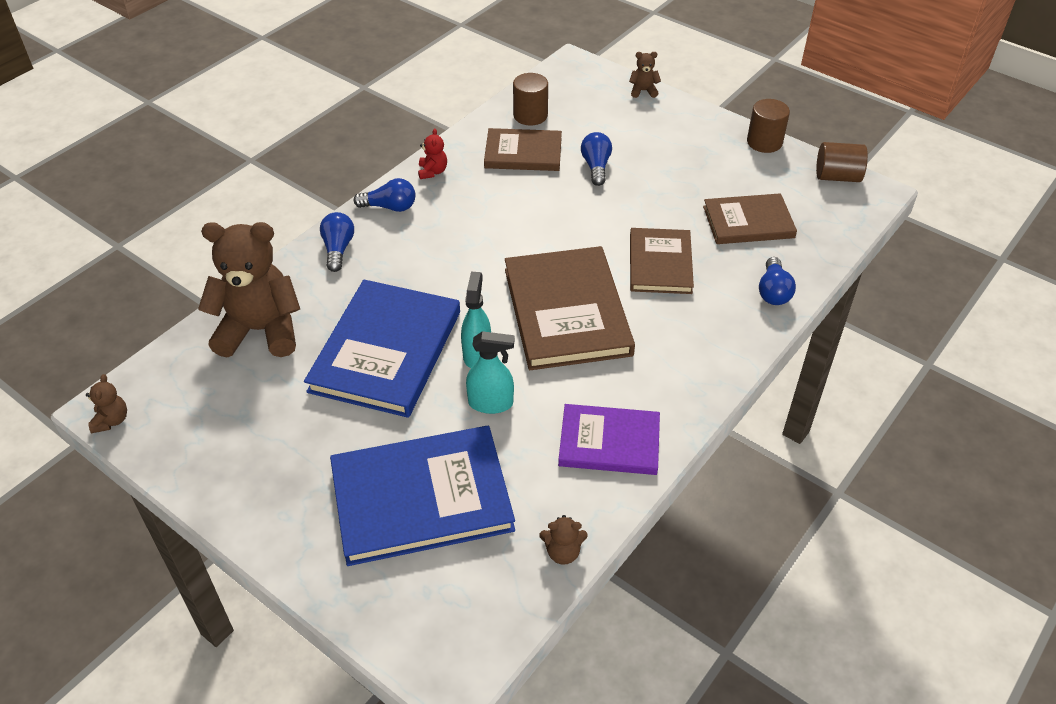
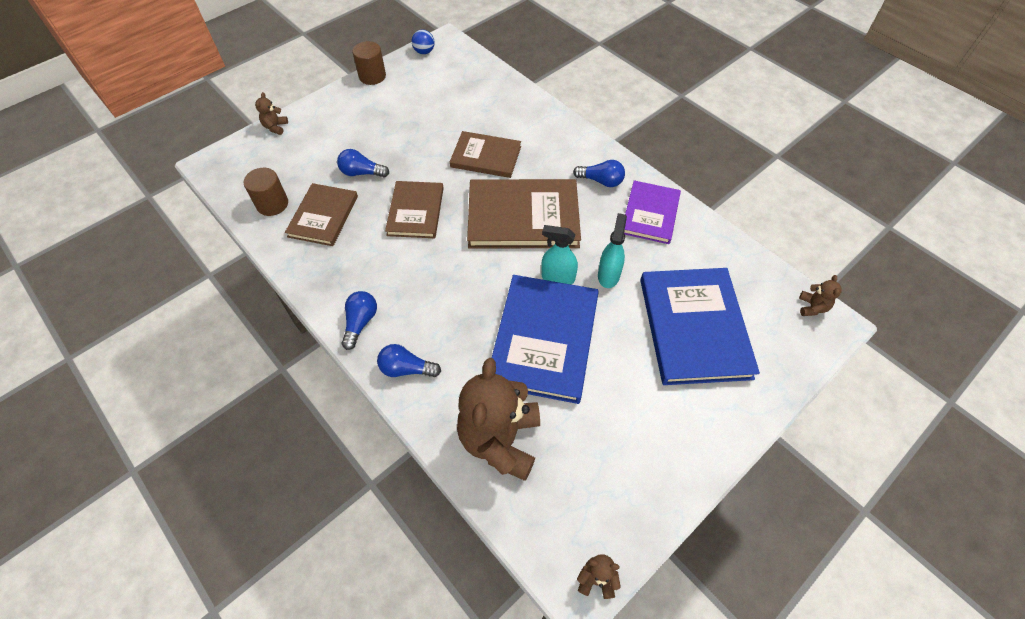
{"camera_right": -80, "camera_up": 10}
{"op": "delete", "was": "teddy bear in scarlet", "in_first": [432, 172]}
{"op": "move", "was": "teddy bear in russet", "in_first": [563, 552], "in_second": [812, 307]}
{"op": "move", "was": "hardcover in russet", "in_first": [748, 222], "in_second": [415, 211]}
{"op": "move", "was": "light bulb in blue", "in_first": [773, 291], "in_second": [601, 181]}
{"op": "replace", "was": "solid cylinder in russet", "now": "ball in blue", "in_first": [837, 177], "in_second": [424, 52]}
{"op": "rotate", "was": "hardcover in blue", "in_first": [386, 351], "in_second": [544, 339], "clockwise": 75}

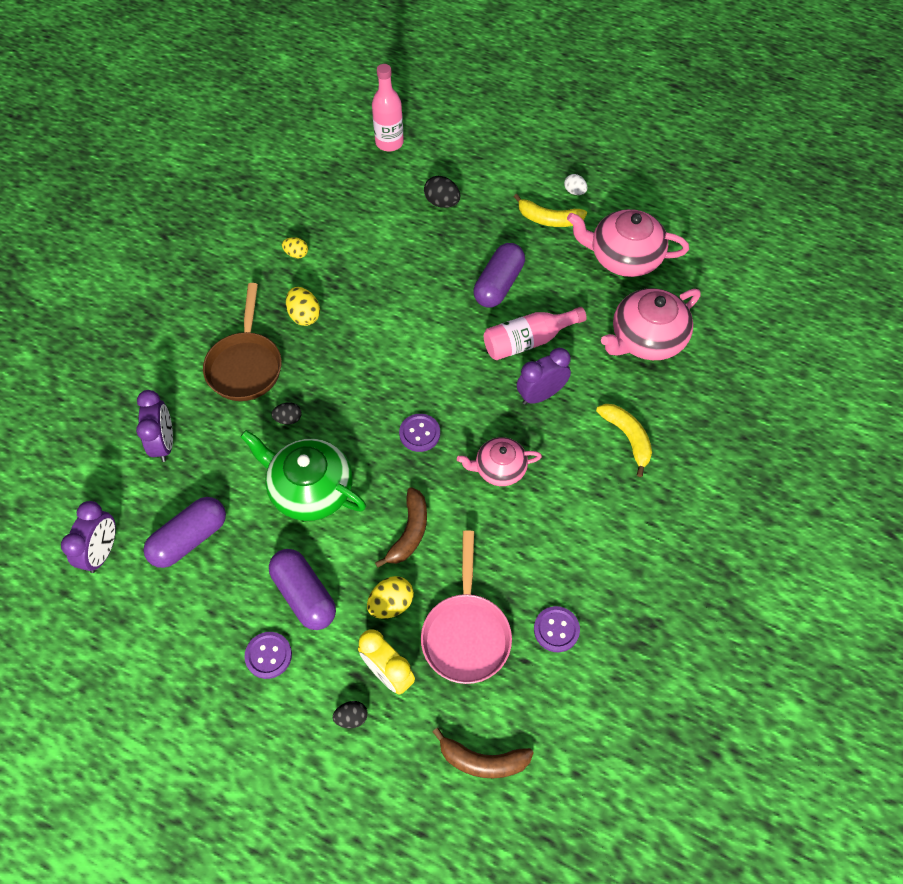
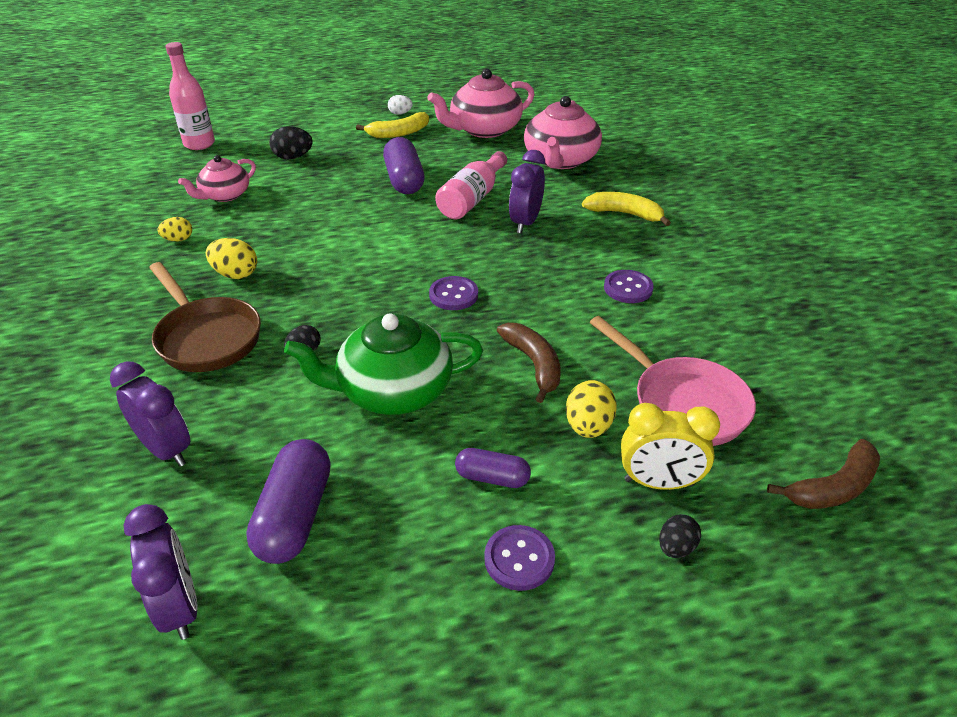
{"camera_right": -40, "camera_up": -20}
{"op": "move", "was": "tea pot in rose-pink", "in_first": [499, 468], "in_second": [225, 195]}
{"op": "move", "was": "button in royal purple", "in_first": [556, 629], "in_second": [628, 288]}
{"op": "resize", "was": "capsule in royal purple", "in_first": [304, 595], "in_second": [492, 477], "ratio": 0.58}

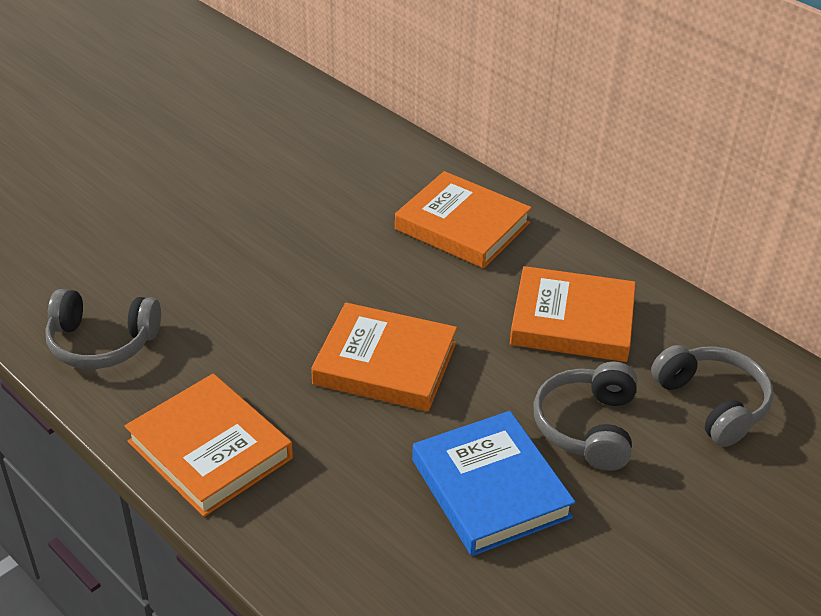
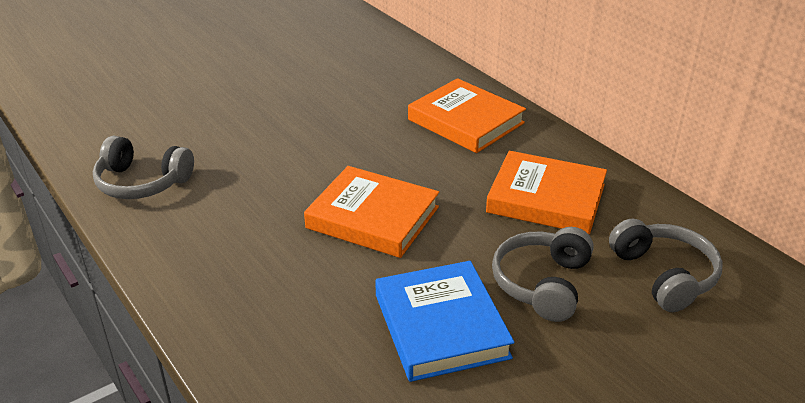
{"camera_right": 10, "camera_up": -5}
{"op": "delete", "was": "hardcover in bright orange", "in_first": [210, 450]}

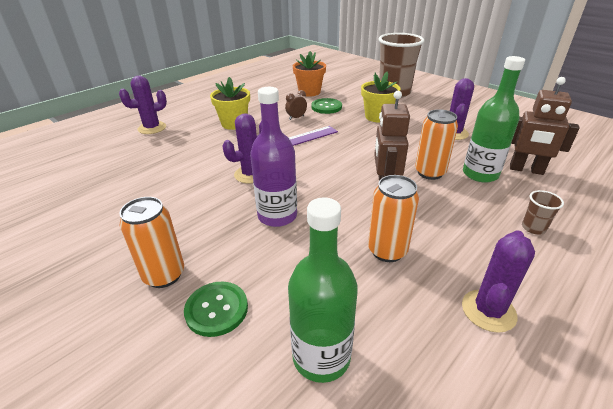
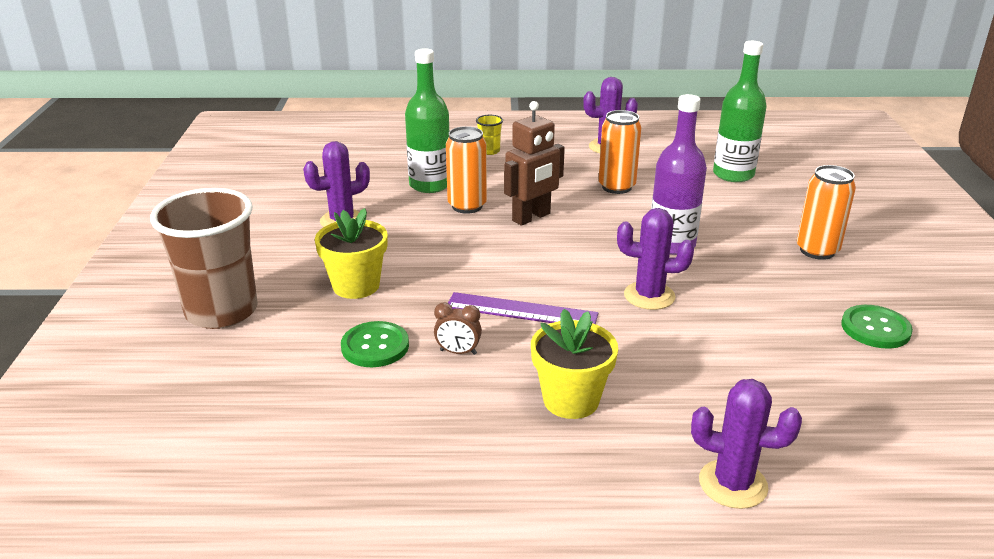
{"camera_right": -135, "camera_up": -5}
{"op": "delete", "was": "potted plant in bright orange", "in_first": [309, 92]}
{"op": "delete", "was": "robot in russet", "in_first": [526, 170]}
{"op": "move", "was": "button in green", "in_first": [216, 309], "in_second": [875, 328]}
{"op": "recolor", "was": "beaker in russet", "now": "beaker in bright yellow", "in_first": [533, 228], "in_second": [489, 151]}

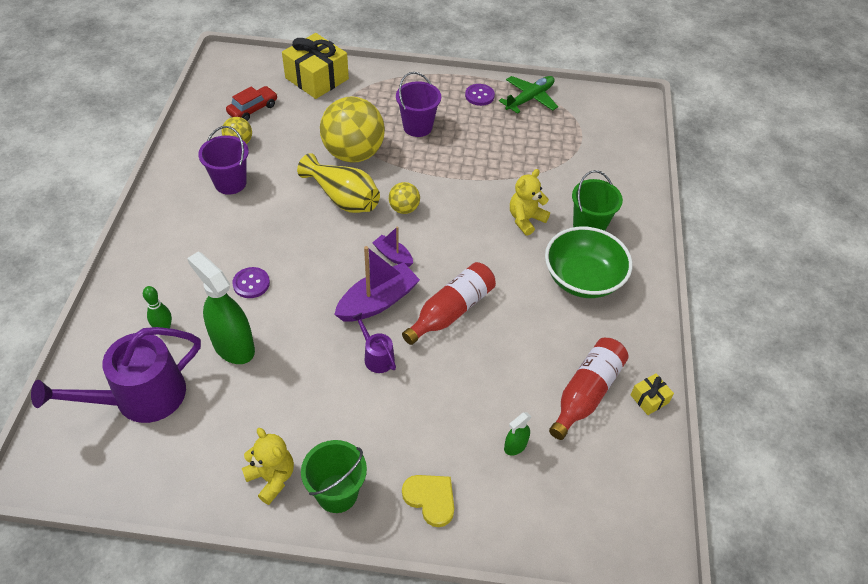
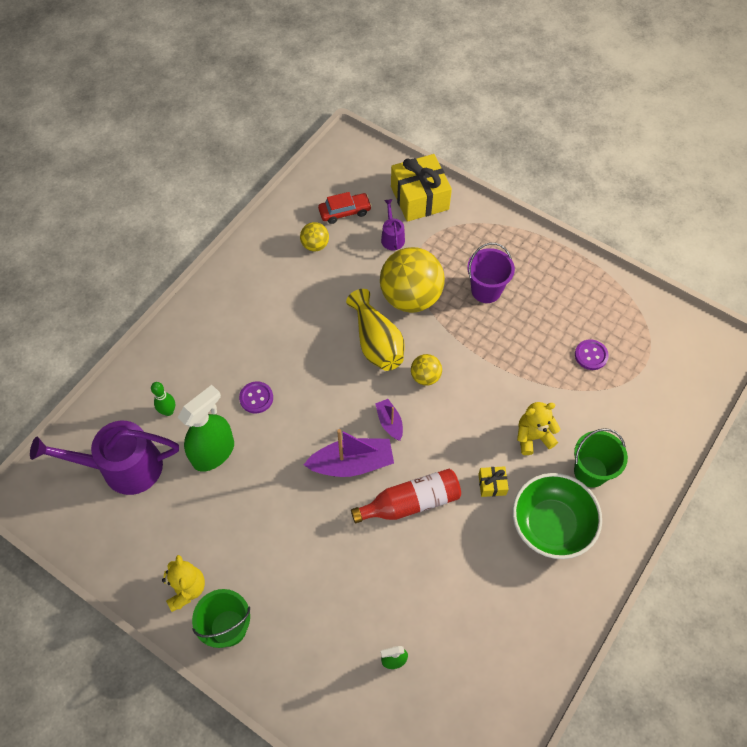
{"camera_right": 30, "camera_up": 10}
{"op": "delete", "was": "bucket in royal purple", "in_first": [230, 183]}
{"op": "delete", "was": "heart shape in bright yellow", "in_first": [430, 499]}
{"op": "delete", "was": "plane in green", "in_first": [529, 99]}
{"op": "delete", "was": "bottle in scarlet", "in_first": [586, 393]}
{"op": "move", "was": "sprinkling can in royal purple", "in_first": [377, 357], "in_second": [392, 237]}
{"op": "move", "was": "button in royal purple", "in_first": [479, 96], "in_second": [591, 355]}
{"op": "move", "was": "wrapped gift in bright yellow", "in_first": [649, 399], "in_second": [492, 484]}
{"op": "rotate", "was": "spray cleaner in green", "in_first": [233, 346], "in_second": [213, 452], "clockwise": 60}

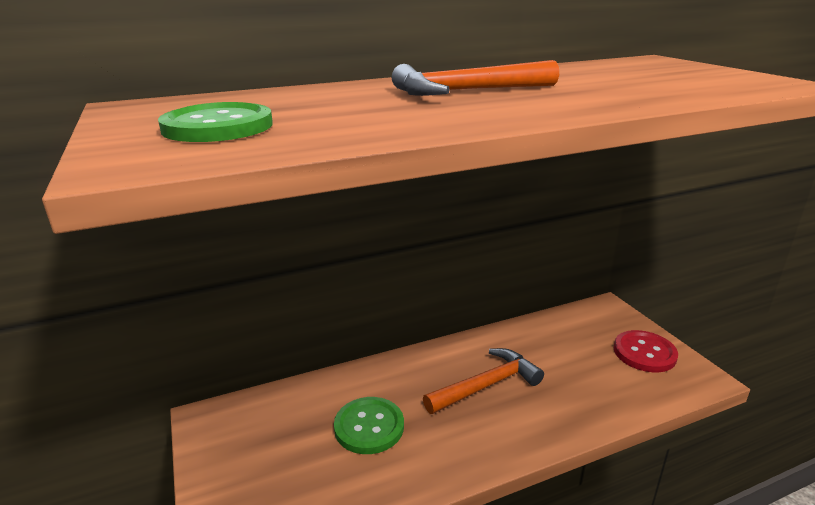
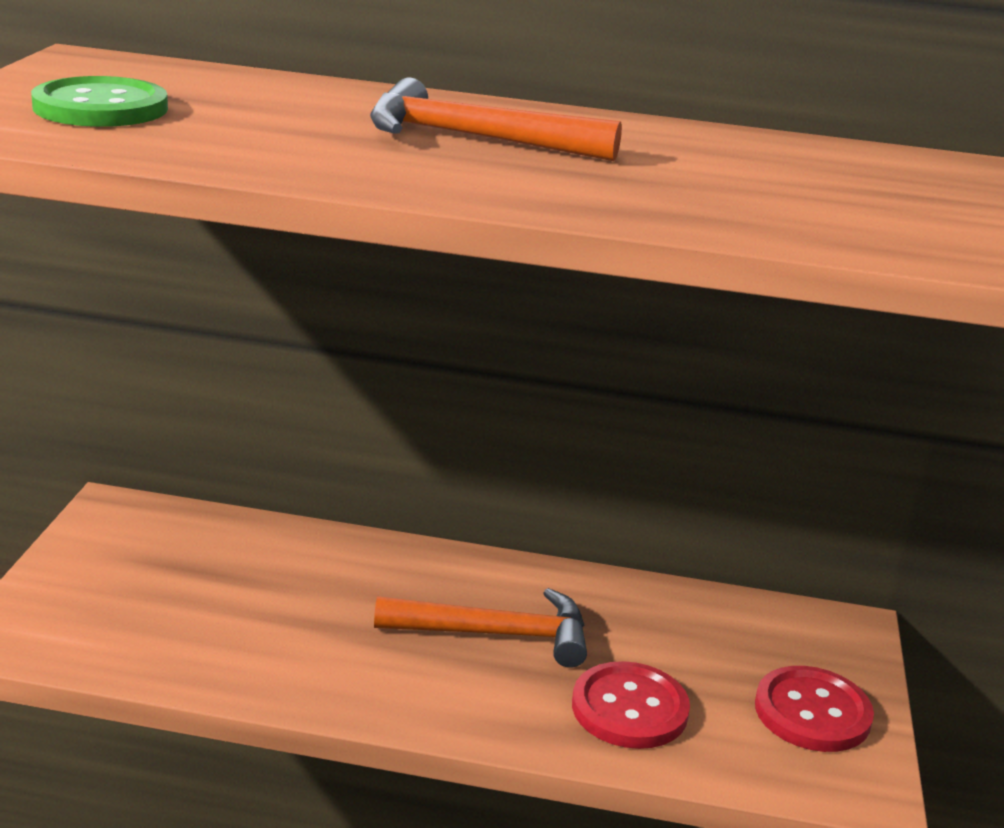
{"camera_right": 30, "camera_up": 0}
{"op": "delete", "was": "button in green", "in_first": [369, 427]}
{"op": "insert", "now": "button in scarlet", "in_second": [629, 708]}

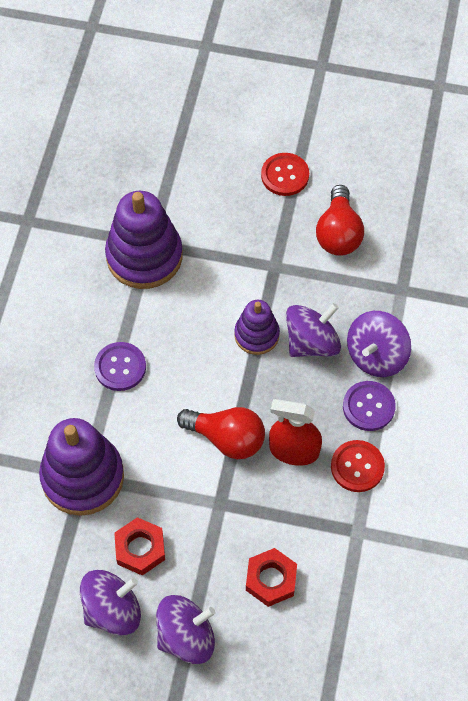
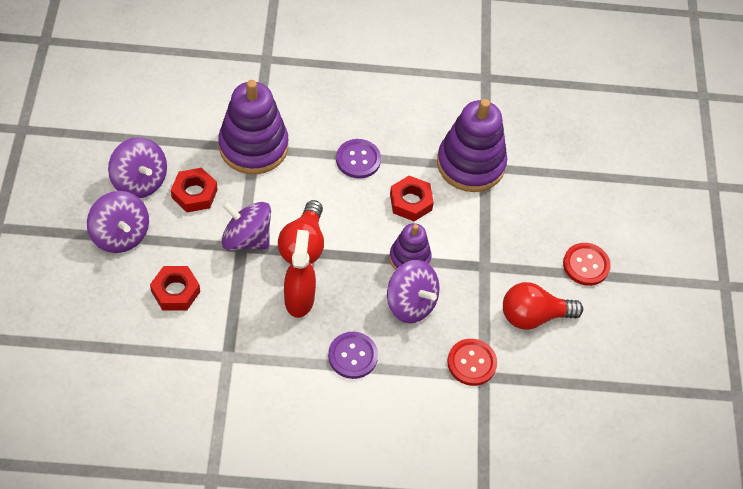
{"camera_right": 75, "camera_up": -5}
{"op": "insert", "now": "hexagon nut in scarlet", "in_second": [410, 202]}
{"op": "move", "was": "button in scarlet", "in_first": [357, 467], "in_second": [471, 363]}
{"op": "move", "was": "toy top in royal purple", "in_first": [376, 355], "in_second": [247, 239]}

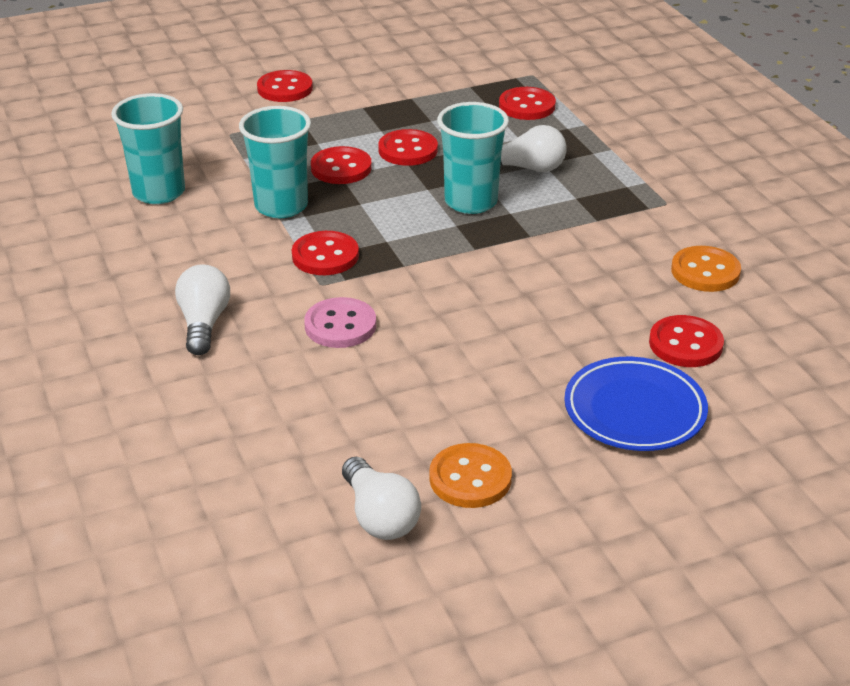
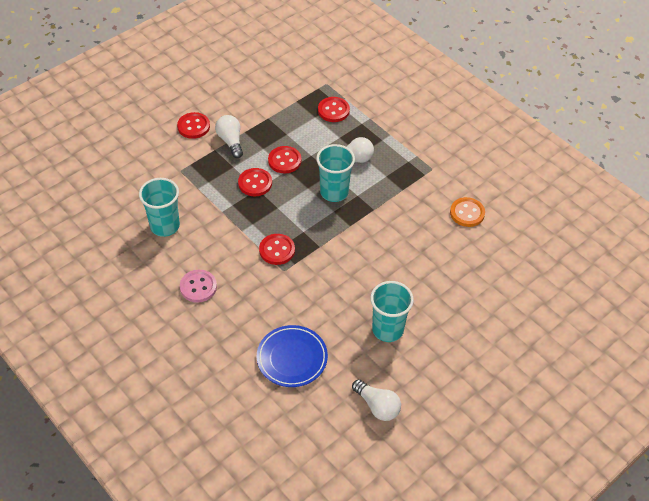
{"camera_right": -20, "camera_up": 15}
{"op": "delete", "was": "button in bright orange", "in_first": [470, 478]}
{"op": "delete", "was": "button in scarlet", "in_first": [685, 344]}
{"op": "move", "was": "light bulb in white", "in_first": [204, 323], "in_second": [231, 141]}
{"op": "move", "was": "beaker in aqua", "in_first": [281, 206], "in_second": [387, 329]}
{"op": "move", "was": "button in rose-pink", "in_first": [340, 325], "in_second": [198, 287]}
{"op": "move", "was": "dinner plate in blue", "in_first": [634, 410], "in_second": [292, 358]}

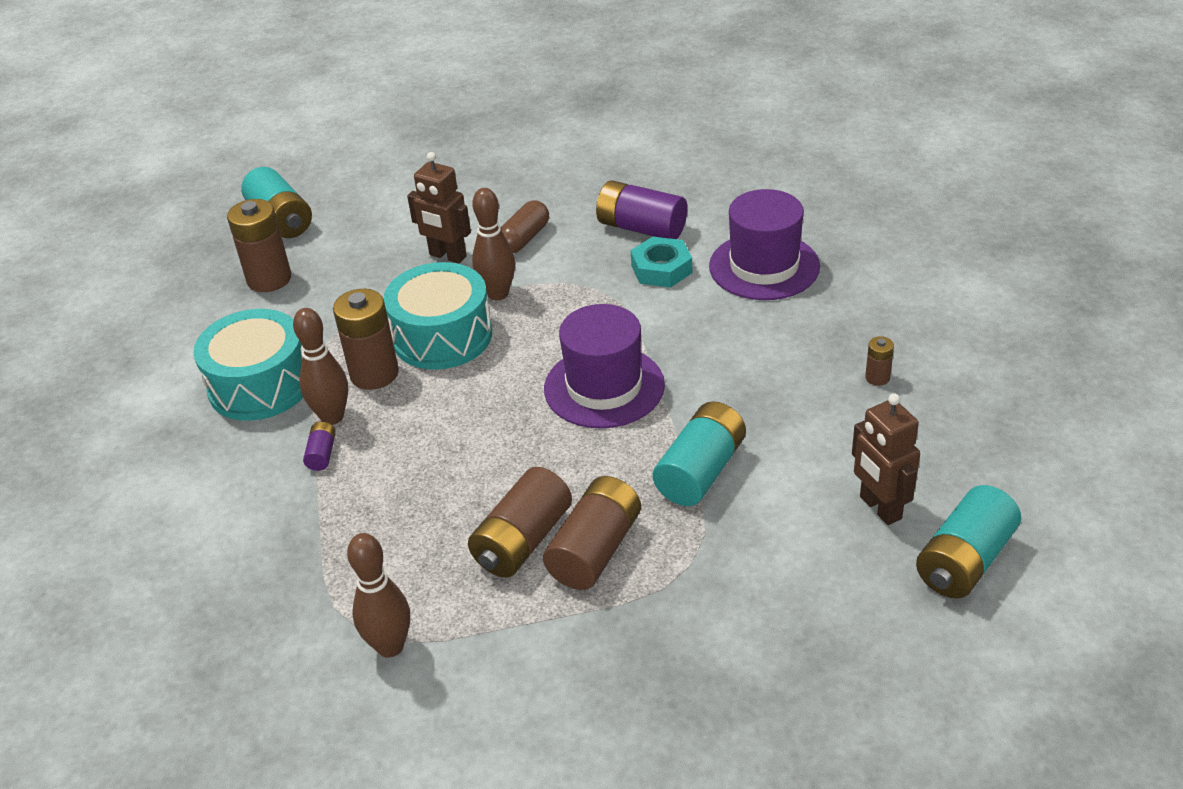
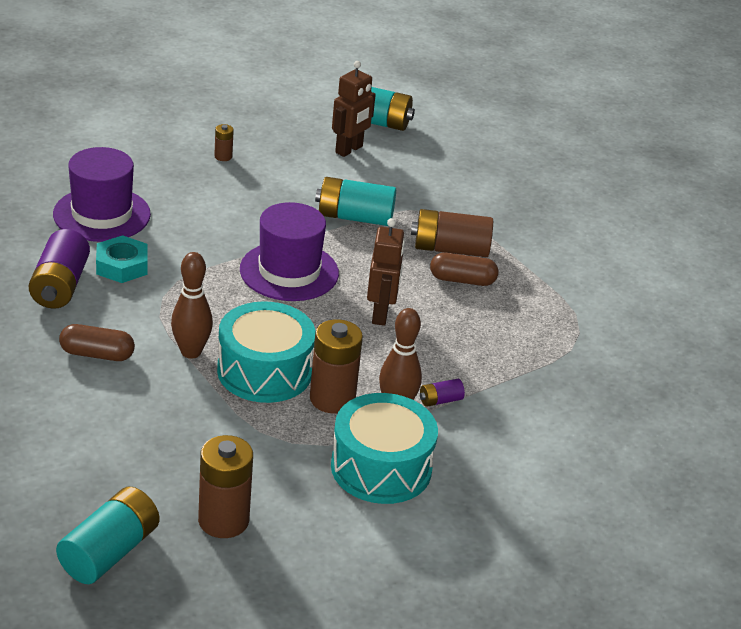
{"camera_right": -120, "camera_up": -5}
{"op": "delete", "was": "bowling pin in russet", "in_first": [390, 646]}
{"op": "move", "was": "robot in russet", "in_first": [447, 256], "in_second": [380, 314]}
{"op": "replace", "was": "AA battery in russet", "now": "capsule in russet", "in_first": [522, 541], "in_second": [462, 280]}

